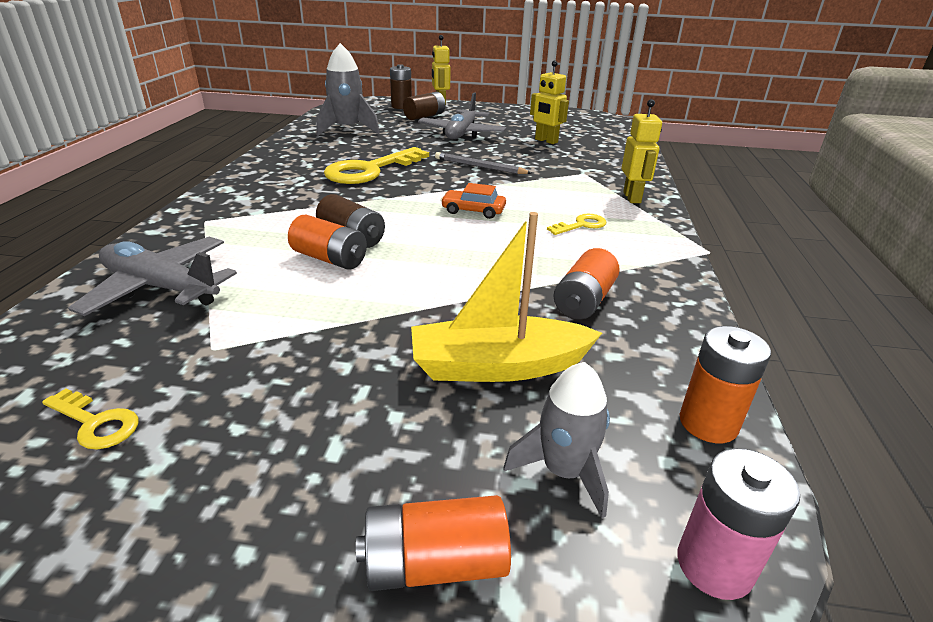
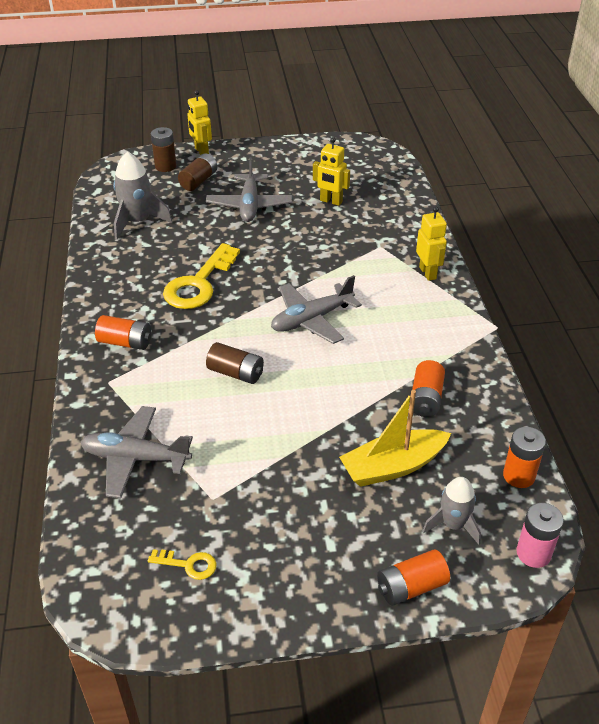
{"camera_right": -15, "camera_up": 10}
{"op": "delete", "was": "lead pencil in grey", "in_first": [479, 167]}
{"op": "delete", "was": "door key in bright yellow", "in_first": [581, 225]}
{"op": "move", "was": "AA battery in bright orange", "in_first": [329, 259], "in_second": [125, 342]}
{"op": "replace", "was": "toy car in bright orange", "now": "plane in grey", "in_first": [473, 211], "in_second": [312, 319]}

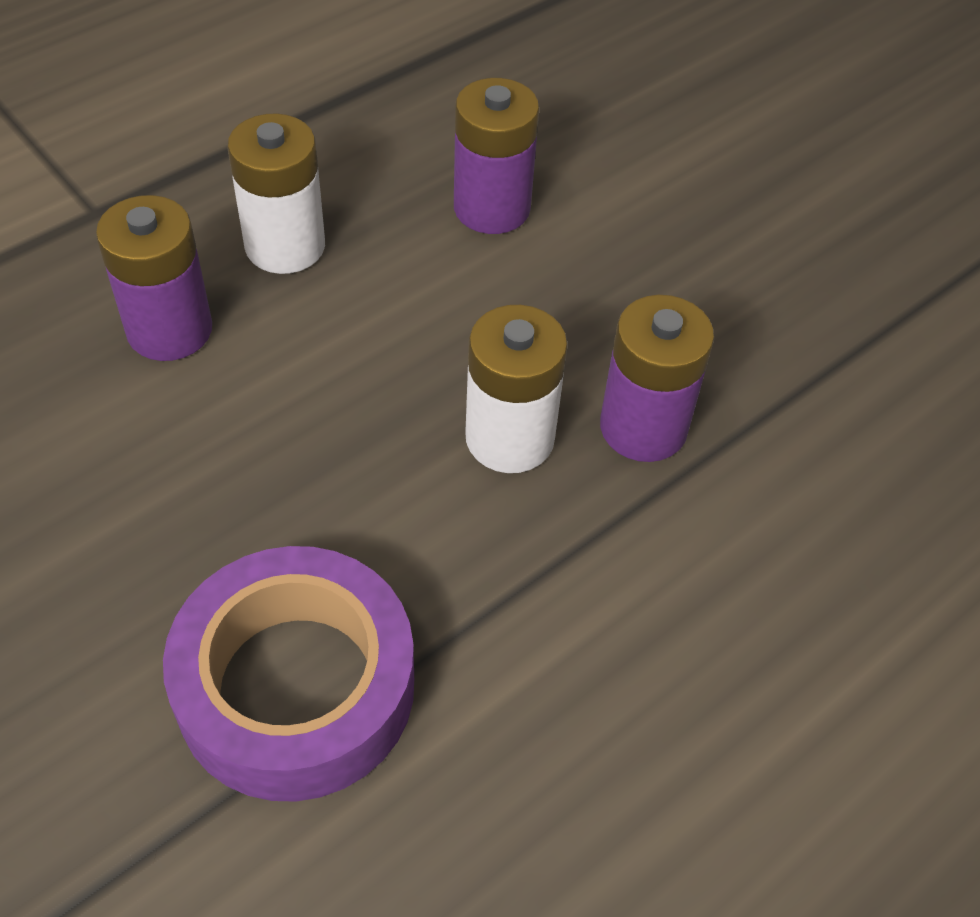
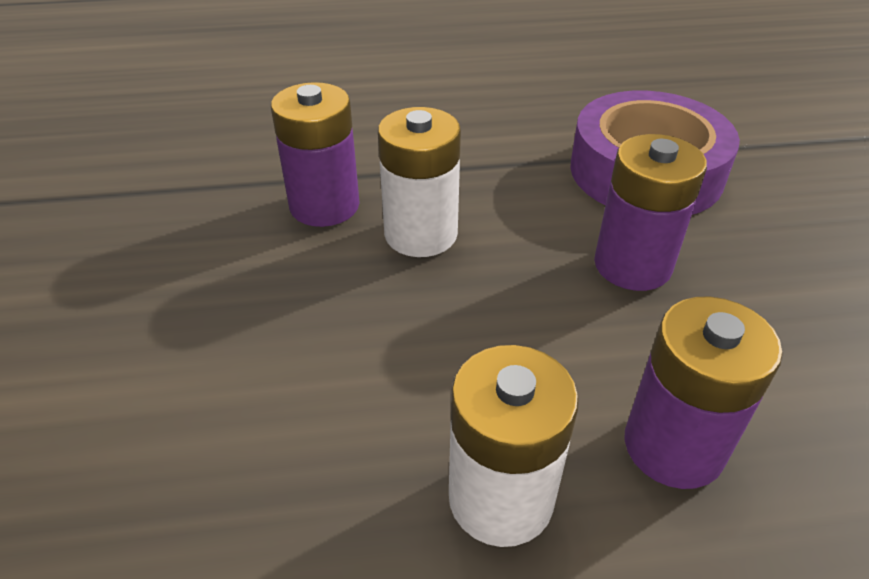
{"camera_right": -145, "camera_up": -10}
{"op": "move", "was": "AA battery in royal purple", "in_first": [491, 208], "in_second": [632, 265]}

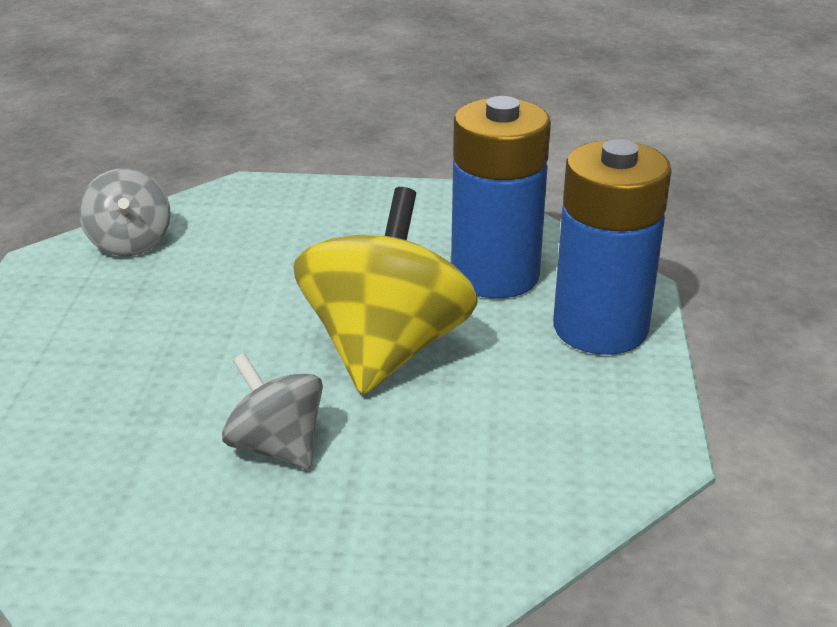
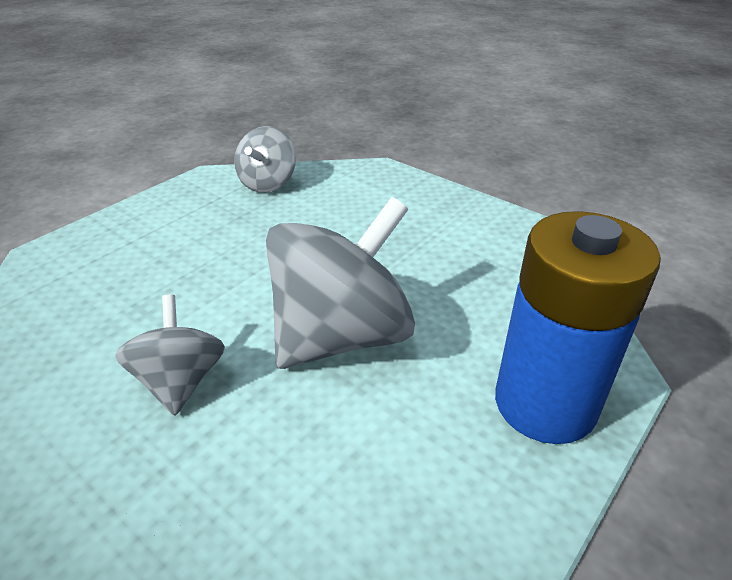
{"camera_right": 35, "camera_up": 5}
{"op": "delete", "was": "AA battery in blue", "in_first": [495, 275]}
{"op": "recolor", "was": "toy top in bright yellow", "now": "toy top in grey", "in_first": [385, 349], "in_second": [341, 336]}

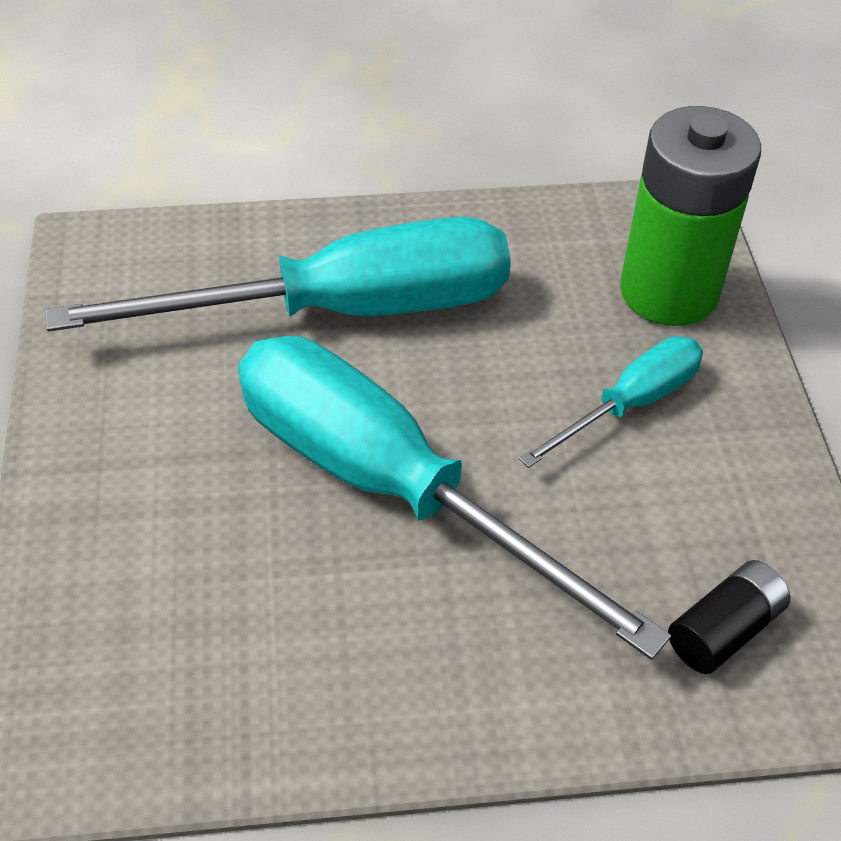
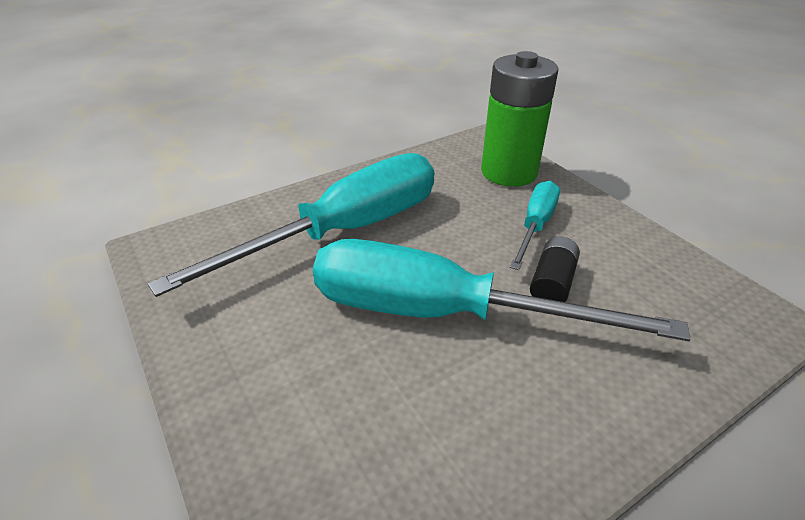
{"camera_right": -25, "camera_up": -10}
{"op": "move", "was": "AA battery in ebony", "in_first": [724, 630], "in_second": [552, 283]}

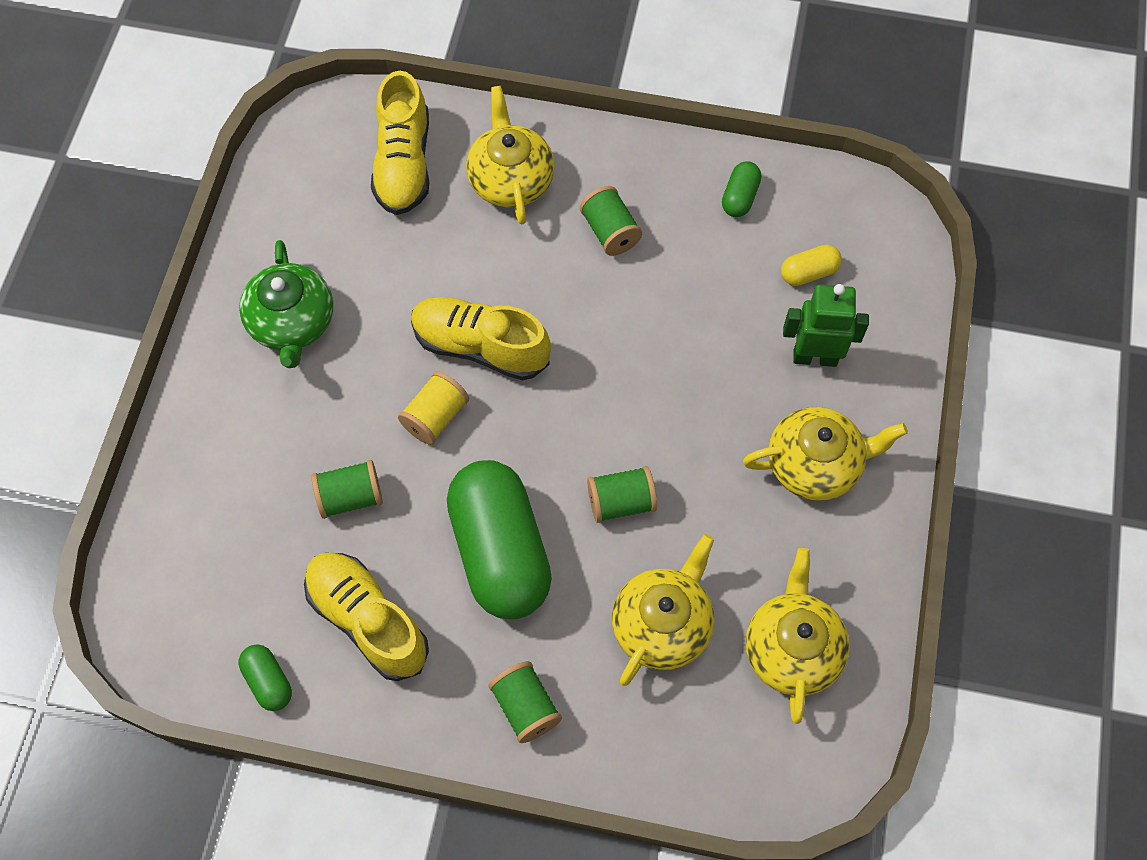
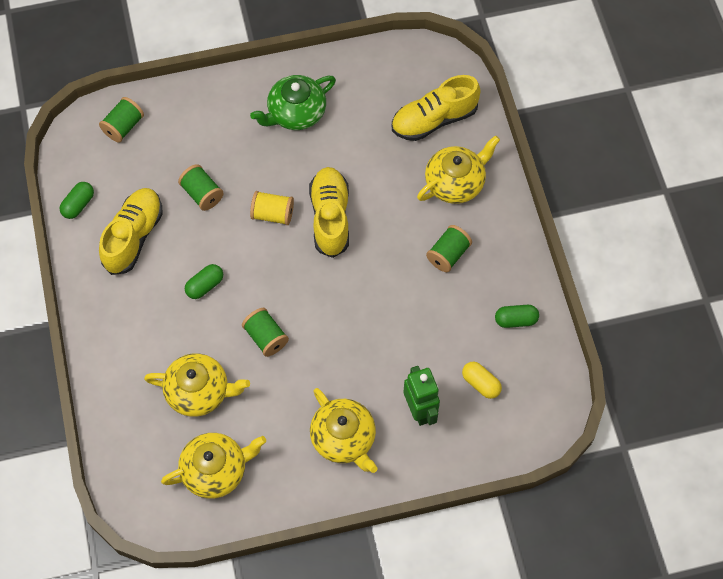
{"camera_right": 65, "camera_up": 0}
{"op": "move", "was": "reel of thread in green", "in_first": [525, 707], "in_second": [123, 126]}
{"op": "resize", "was": "capsule in green", "in_first": [500, 551], "in_second": [205, 286], "ratio": 0.42}

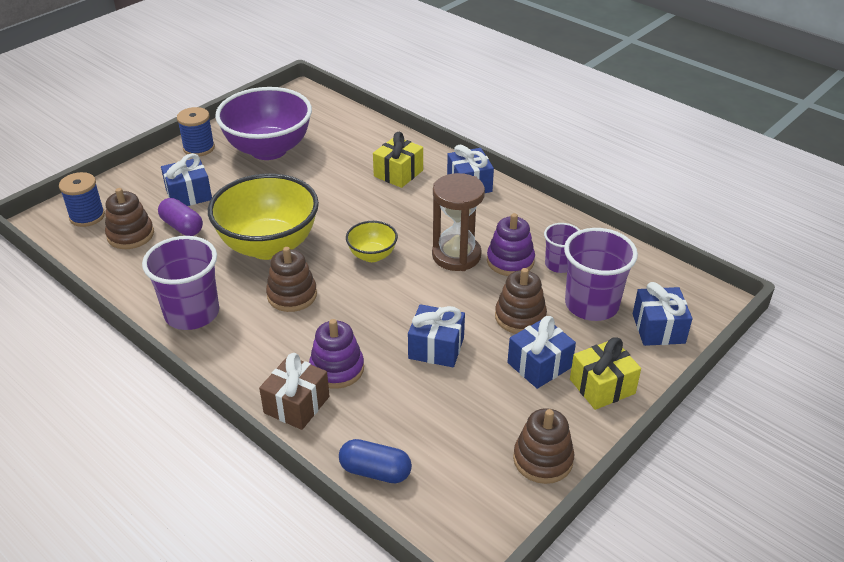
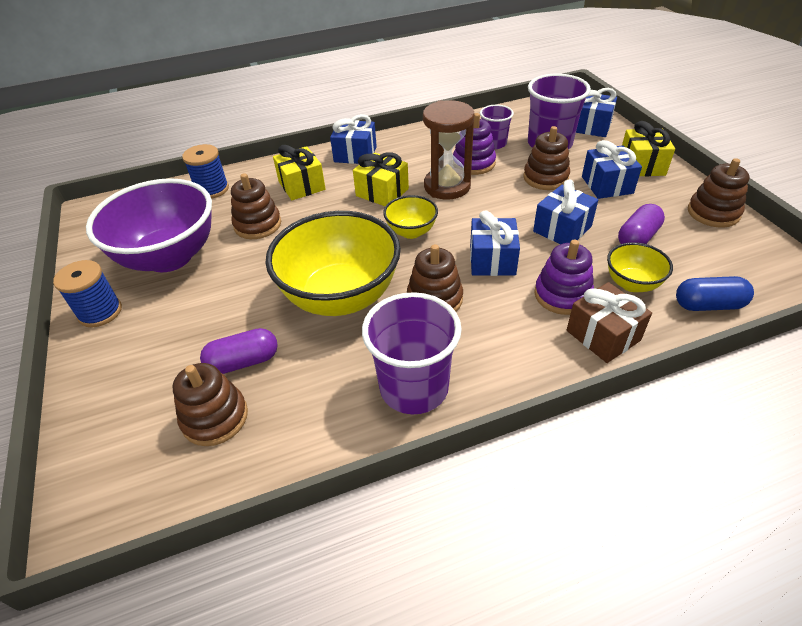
{"camera_right": -60, "camera_up": 5}
{"op": "insert", "now": "stacking rings in russet", "in_second": [257, 225]}
{"op": "insert", "now": "wrapped gift in bright yellow", "in_second": [382, 192]}
{"op": "insert", "now": "serving bowl in bright yellow", "in_second": [632, 284]}
{"op": "insert", "now": "capsule in royal purple", "in_second": [637, 238]}
{"op": "move", "was": "reel of thread in blue", "in_first": [87, 216], "in_second": [212, 189]}
{"op": "move", "was": "wrapped gift in blue", "in_first": [189, 195], "in_second": [492, 260]}
{"op": "rotate", "was": "capsule in blue", "in_first": [375, 471], "in_second": [708, 305], "clockwise": 45}

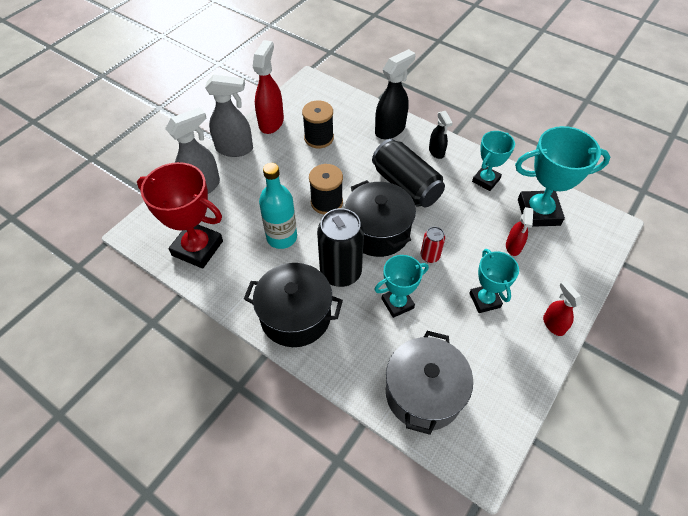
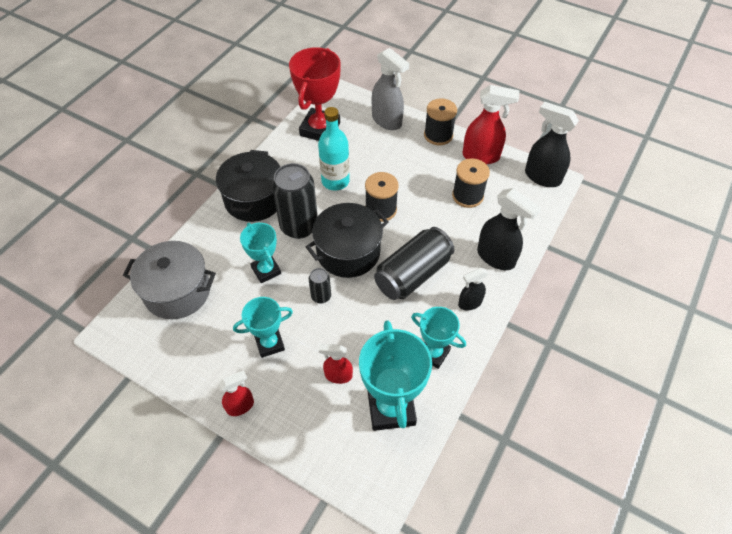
{"camera_right": 85, "camera_up": 0}
{"op": "insert", "now": "spray cleaner in ebony", "in_second": [542, 177]}
{"op": "replace", "was": "spray cleaner in grey", "now": "reel of thread in ebony", "in_first": [235, 149], "in_second": [438, 135]}
{"op": "recolor", "was": "tin in scarlet", "now": "tin in ebony", "in_first": [430, 256], "in_second": [321, 296]}

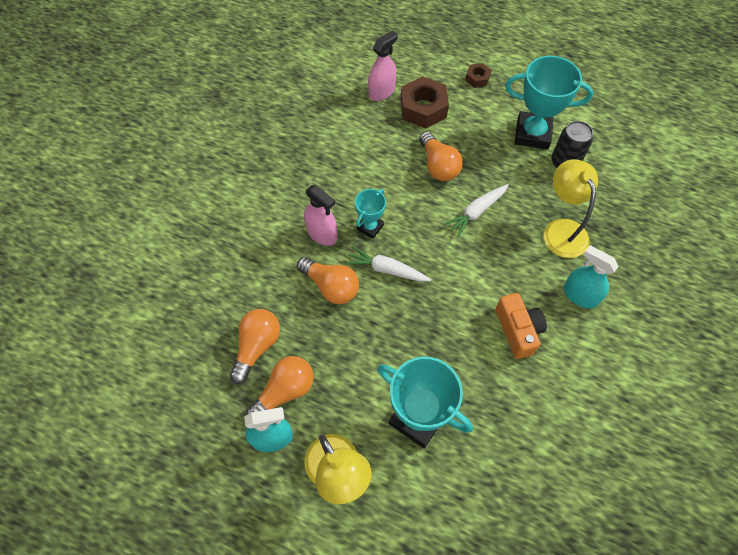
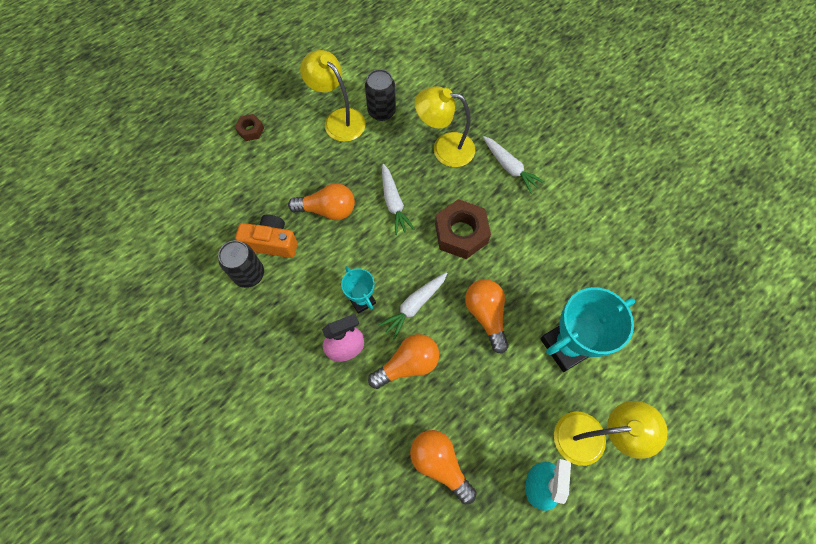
{"camera_right": -65, "camera_up": 5}
{"op": "delete", "was": "spray cleaner in rose-pink", "in_first": [382, 92]}
{"op": "insert", "now": "tin in ebony", "in_second": [249, 274]}
{"op": "move", "was": "light bulb in bright orange", "in_first": [285, 391], "in_second": [486, 315]}
{"op": "move", "was": "hexagon nut in russet", "in_first": [423, 108], "in_second": [461, 233]}
{"op": "move", "was": "compact camera in bright orange", "in_first": [517, 330], "in_second": [272, 243]}
{"op": "replace", "was": "trophy in aqua", "now": "desk lamp in bright yellow", "in_first": [532, 134], "in_second": [338, 119]}
{"op": "replace", "was": "spray cleaner in aqua", "now": "carrot in white", "in_first": [580, 295], "in_second": [509, 167]}

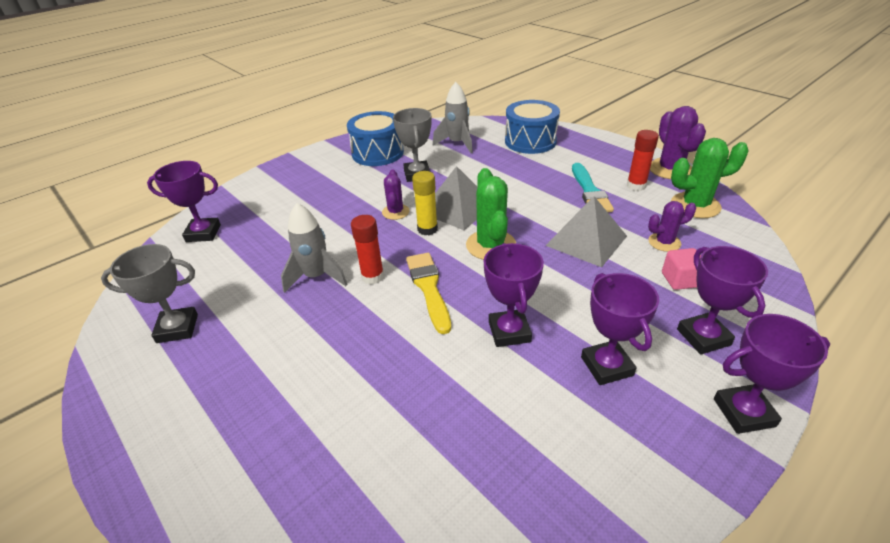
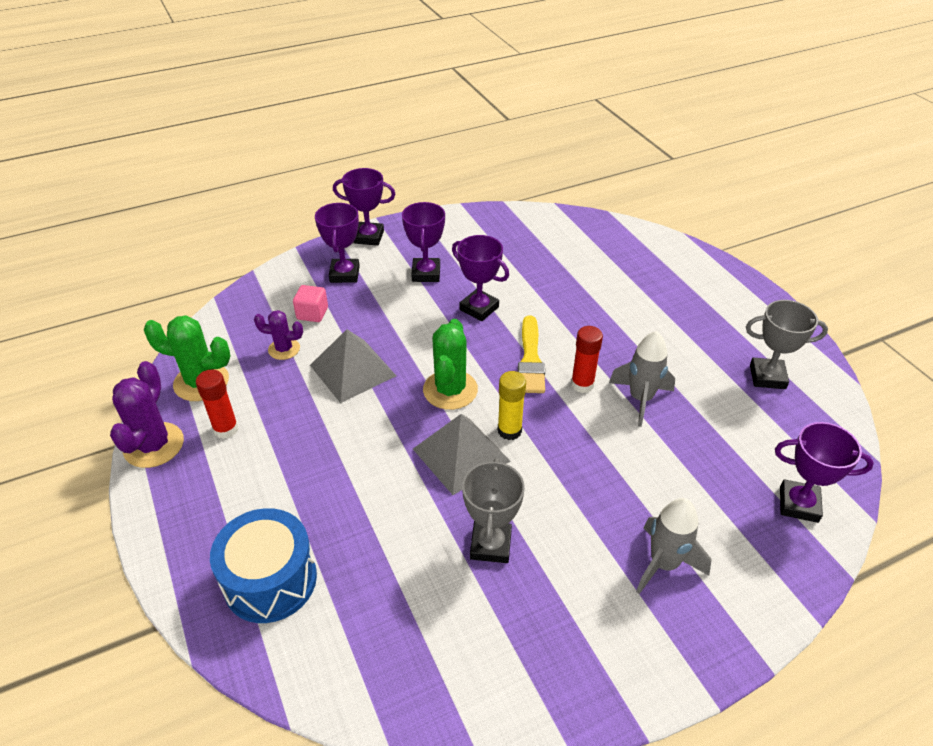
{"camera_right": -165, "camera_up": 5}
{"op": "delete", "was": "drum in blue", "in_first": [377, 153]}
{"op": "delete", "was": "prickly plant in royal purple", "in_first": [395, 212]}
{"op": "delete", "was": "paintbrush in aqua", "in_first": [589, 191]}
{"op": "move", "was": "spaceship in grey", "in_first": [457, 143], "in_second": [664, 564]}
{"op": "rotate", "was": "trophy in royal purple", "in_first": [509, 332], "in_second": [479, 308], "clockwise": -60}

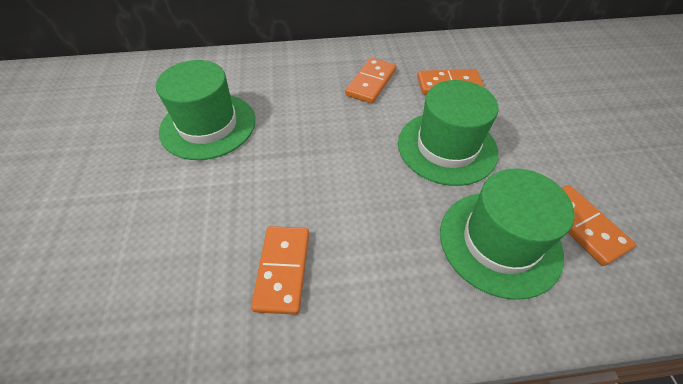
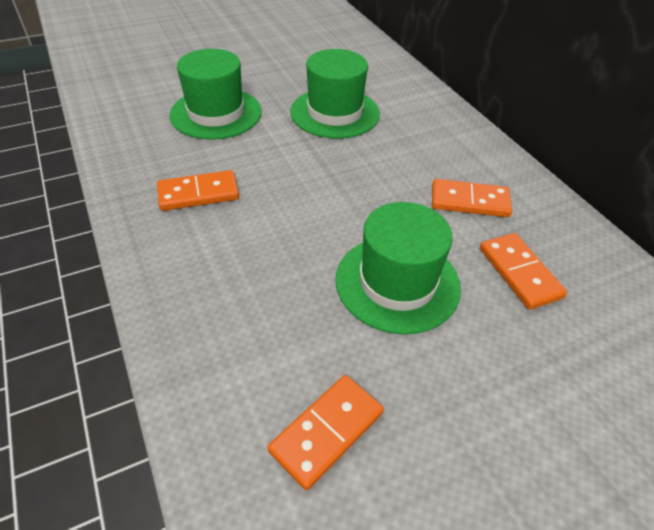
{"camera_right": 70, "camera_up": -5}
{"op": "move", "was": "hat in green", "in_first": [499, 242], "in_second": [216, 113]}

